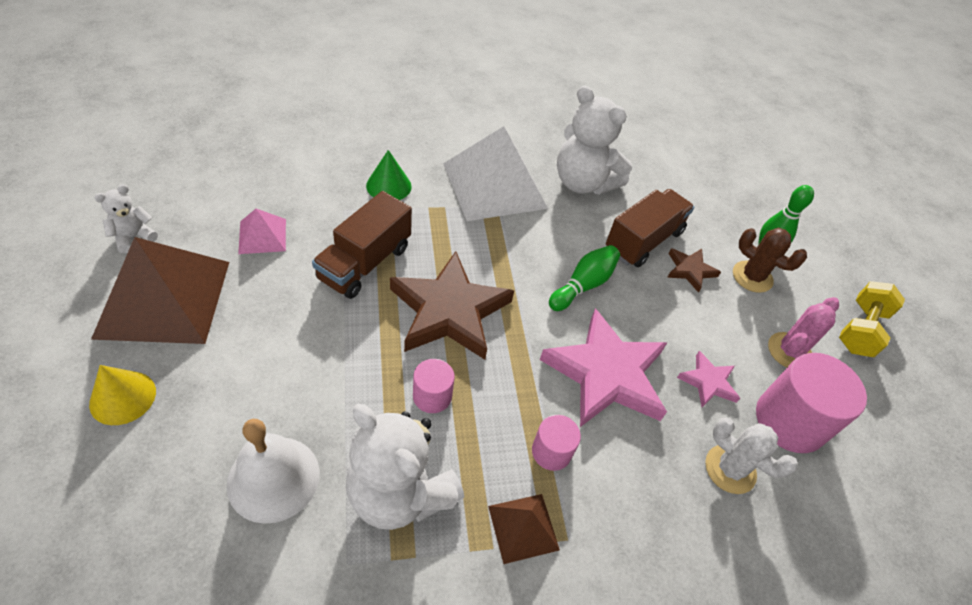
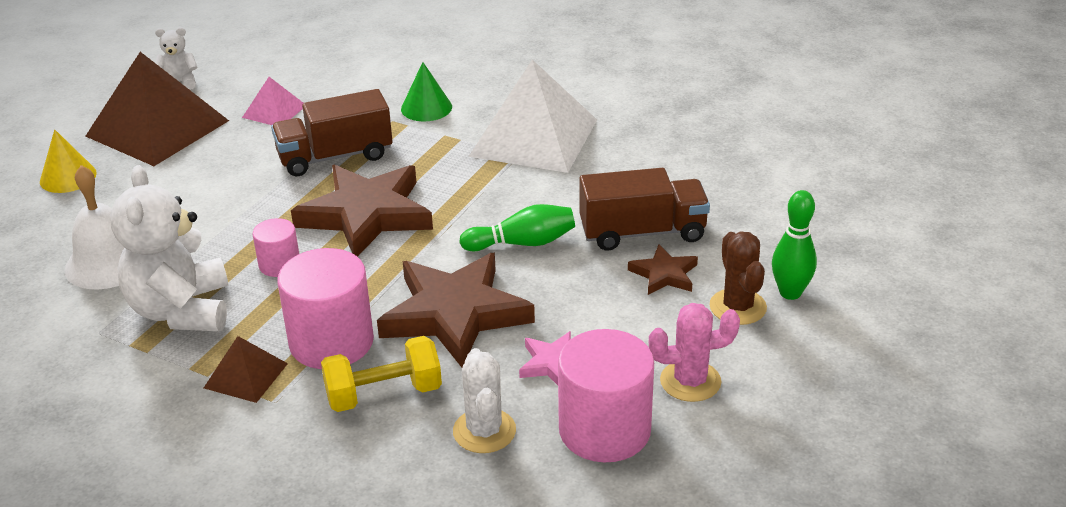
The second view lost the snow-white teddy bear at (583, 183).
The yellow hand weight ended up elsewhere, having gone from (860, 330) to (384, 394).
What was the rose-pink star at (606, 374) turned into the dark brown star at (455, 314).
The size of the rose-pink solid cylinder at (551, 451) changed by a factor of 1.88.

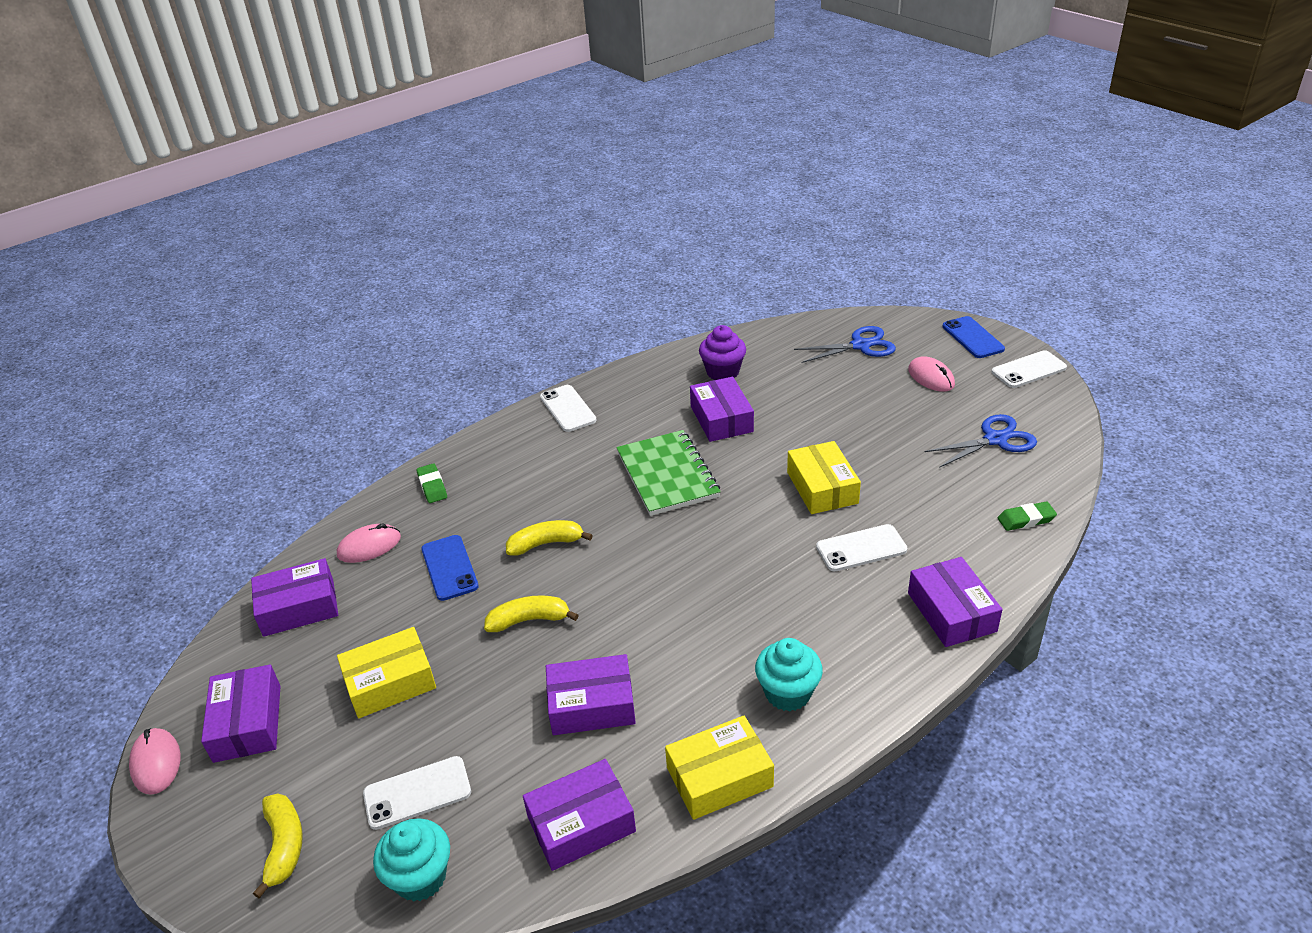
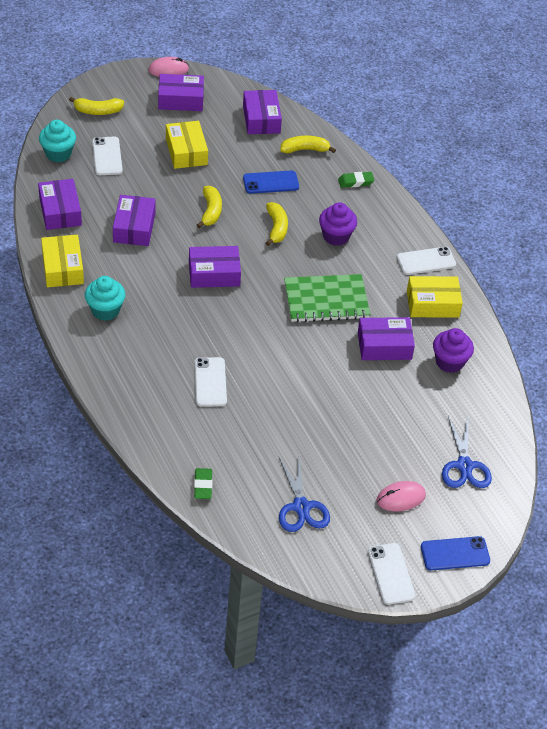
The second view gained the royal purple fairy cake at (336, 236).
The yellow box ended up elsewhere, having gone from (822, 487) to (432, 303).
The royal purple box ended up elsewhere, having gone from (951, 612) to (214, 273).
Where the rose-pink PC mouse stood at (369, 546), the yellow banana came to stand at (305, 149).

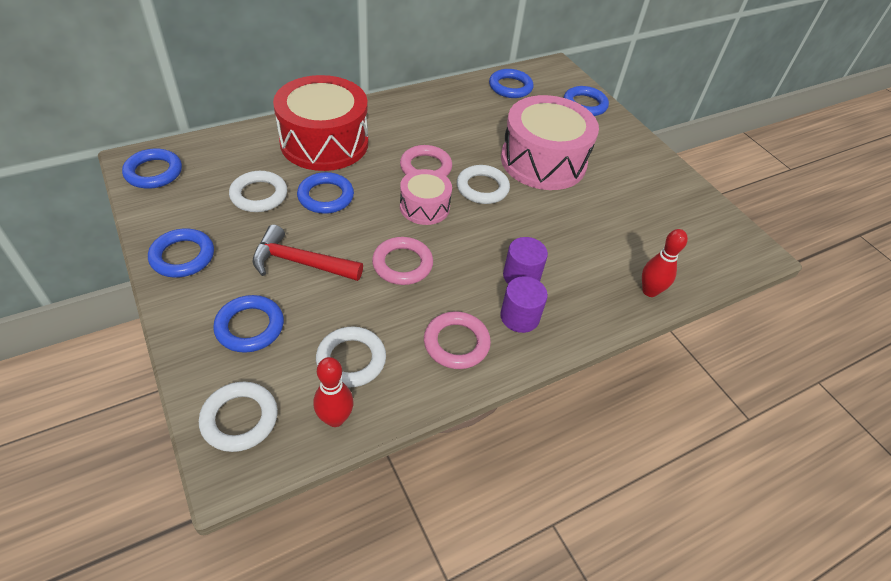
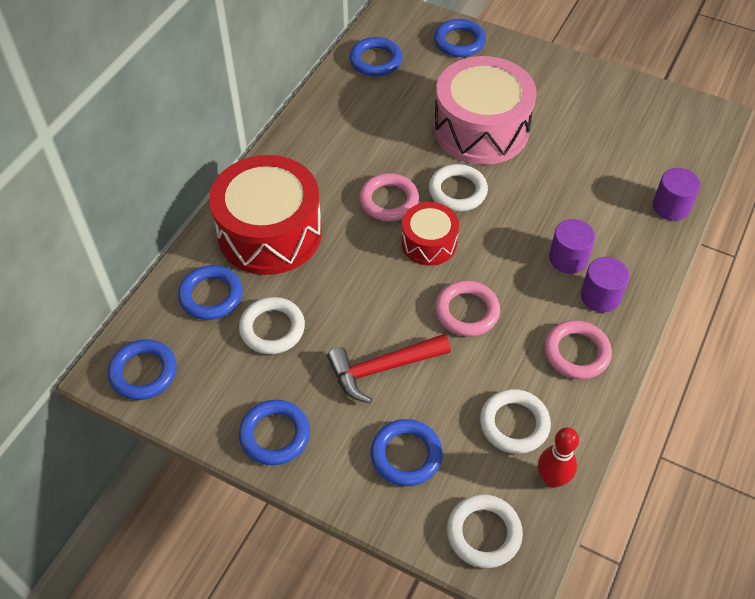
The blue hoop ended up elsewhere, having gone from (326, 196) to (211, 295).
Where the crimson tenpin stood at (649, 291), the royal purple solid cylinder came to stand at (671, 206).
What was the rose-pink snare drum at (424, 207) turned into the crimson snare drum at (429, 243).

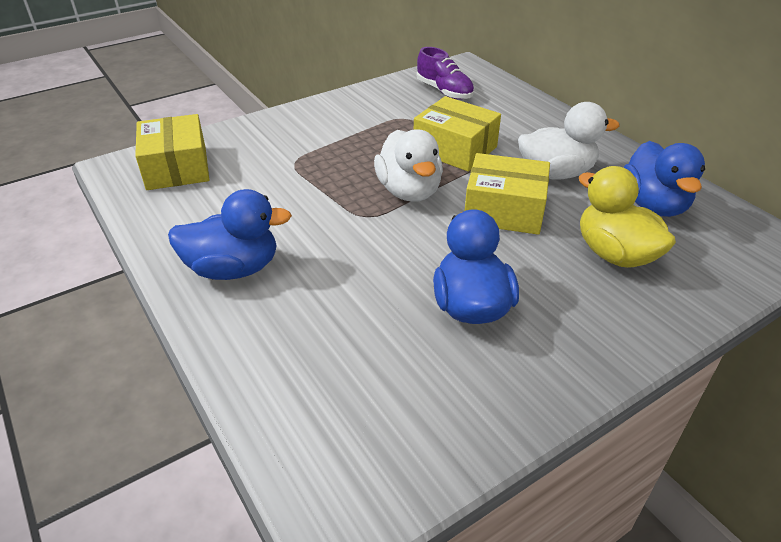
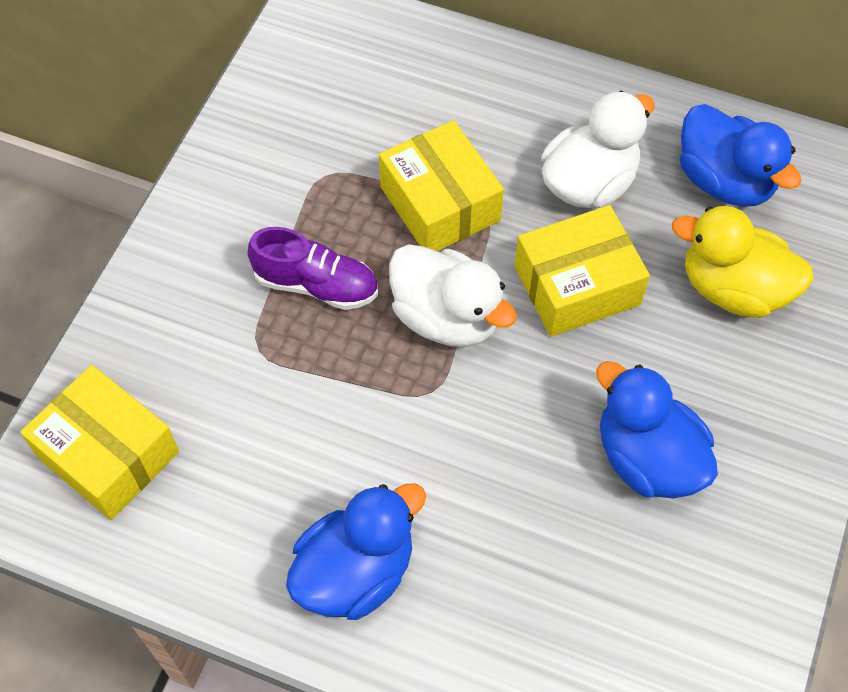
The royal purple shoe ended up elsewhere, having gone from (444, 91) to (316, 285).
The yellow box at (455, 149) ended up facing another way, 60 degrees clockwise from before.

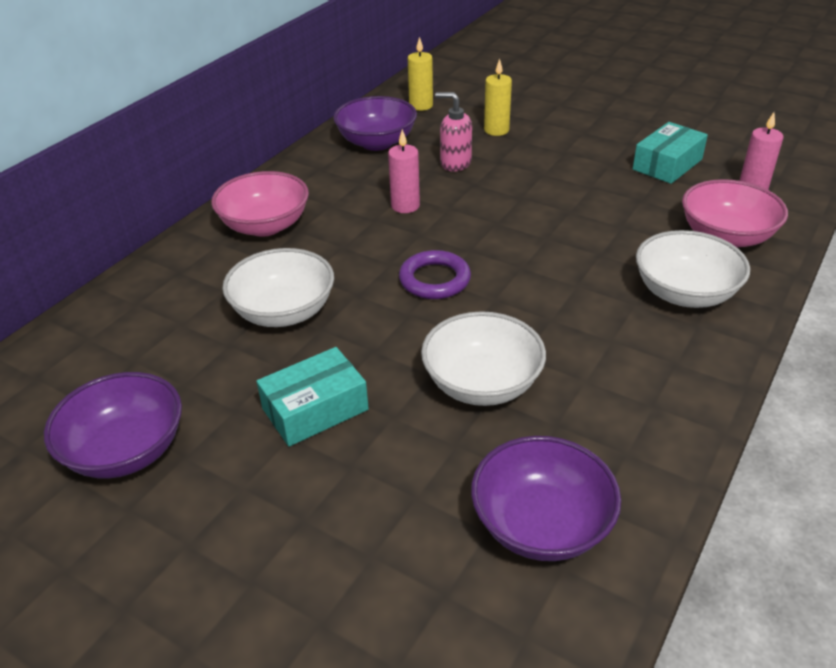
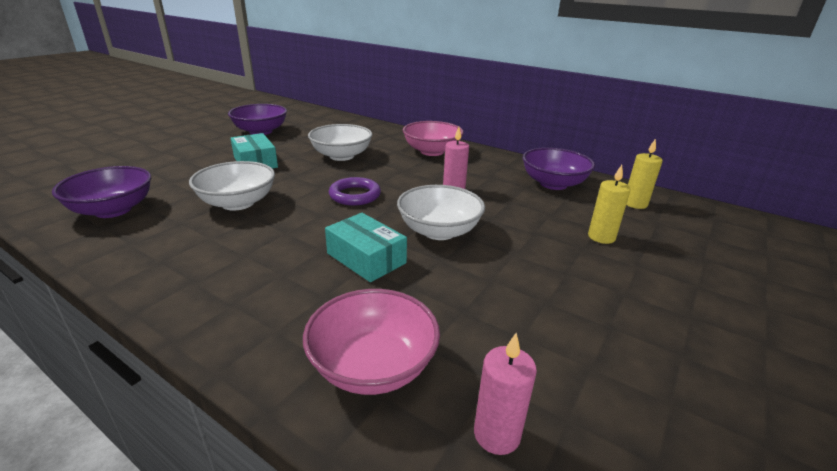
The second view lost the rose-pink soap dispenser at (455, 163).
The turquoise box ended up elsewhere, having gone from (667, 164) to (366, 258).
The snow-white serving bowl ended up elsewhere, having gone from (684, 293) to (439, 231).

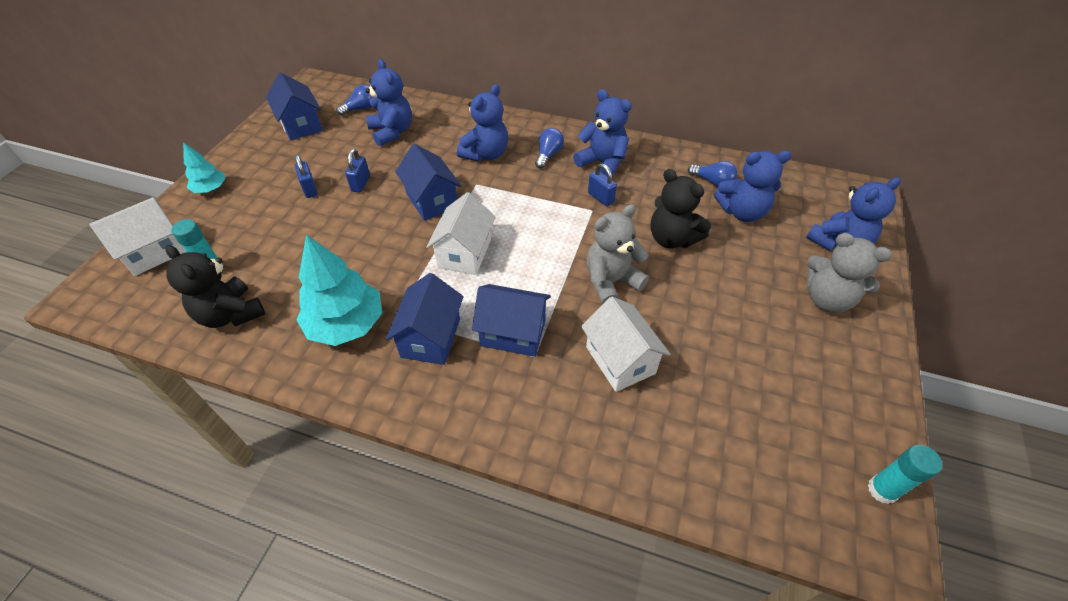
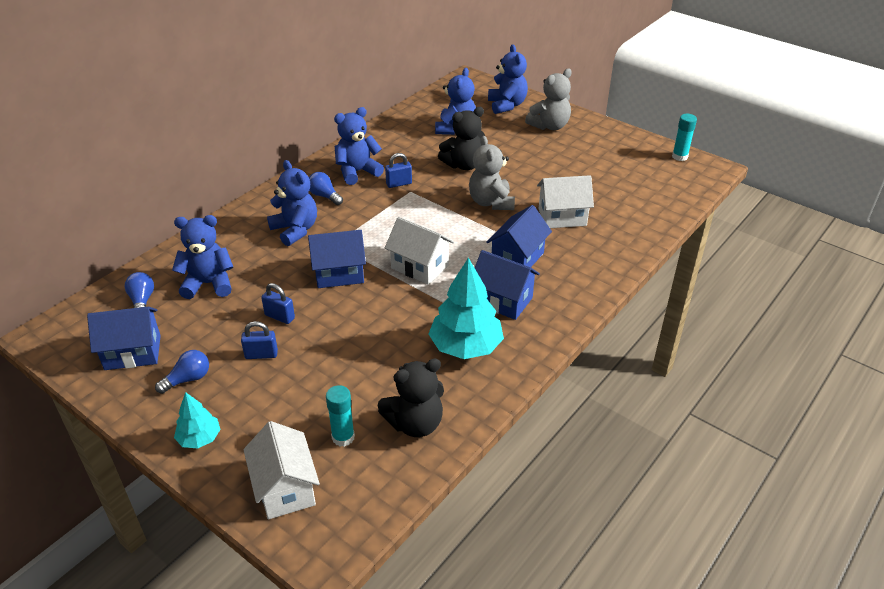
The blue lightbulb ended up elsewhere, having gone from (712, 182) to (188, 379).

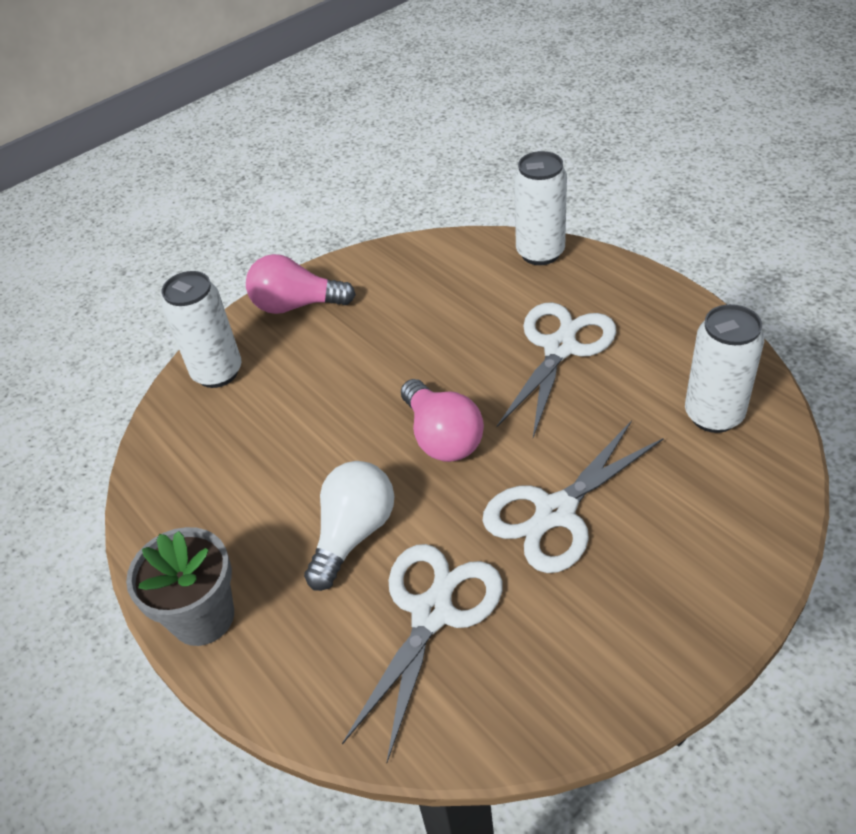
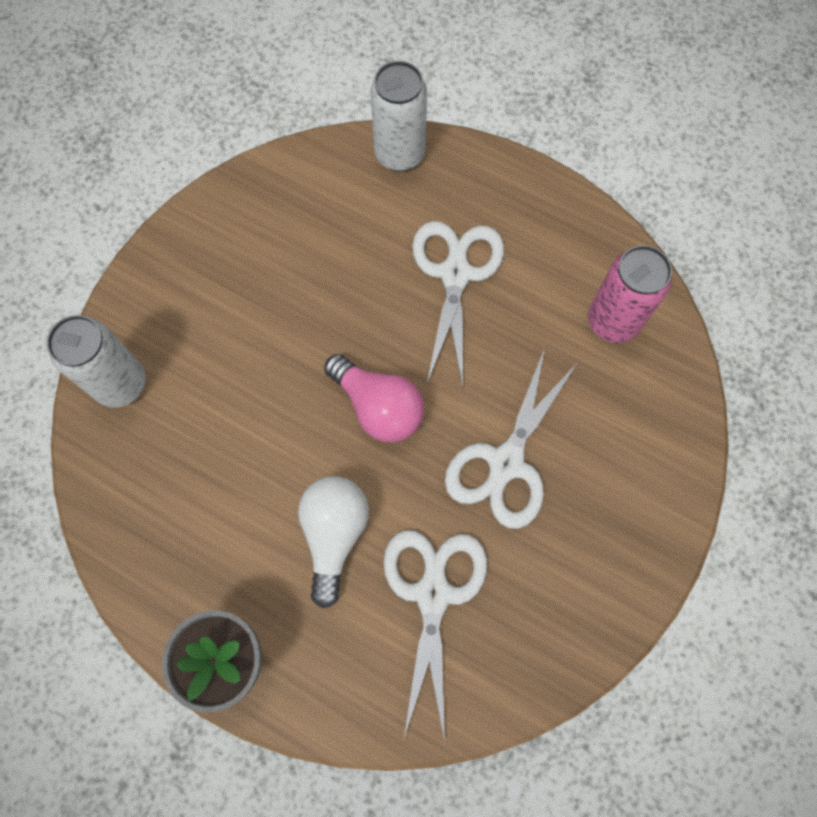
The second view lost the rose-pink lightbulb at (296, 305).
What was the snow-white can at (713, 415) turned into the rose-pink can at (612, 321).

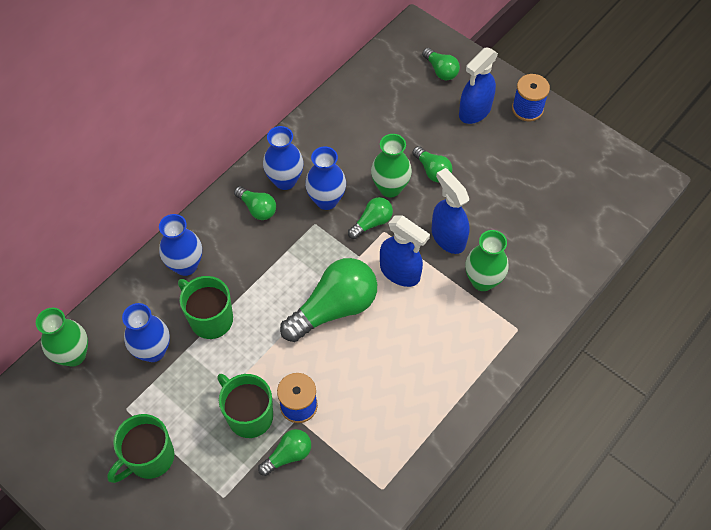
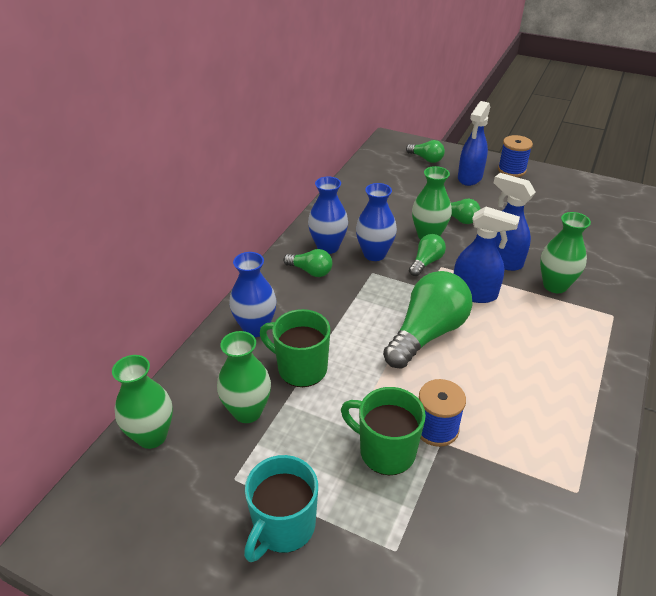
The second view lost the leaf-green lightbulb at (288, 455).
What was the leaf-green coffee mug at (149, 458) turned into the turquoise coffee mug at (283, 527).
What was the blue tall vase at (153, 351) turned into the leaf-green tall vase at (247, 411).

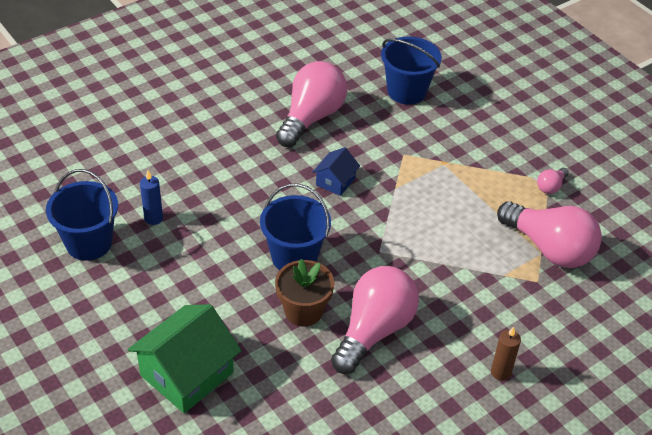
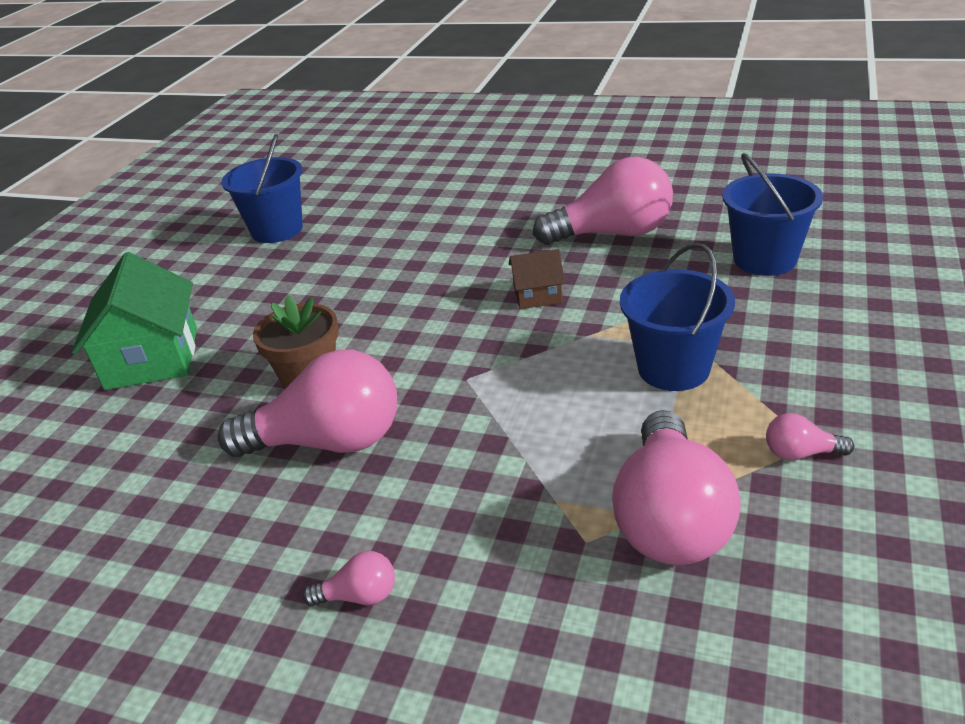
The second view lost the blue wax candle at (153, 218).
The blue pail ended up elsewhere, having gone from (294, 257) to (673, 368).
Where the dark brown wax candle stood at (500, 372), the rose-pink lightbulb came to stand at (359, 596).
What was the blue toy house at (335, 181) turned into the dark brown toy house at (537, 295).
The leaf-green toy house at (187, 374) ended up facing another way, 75 degrees clockwise from before.

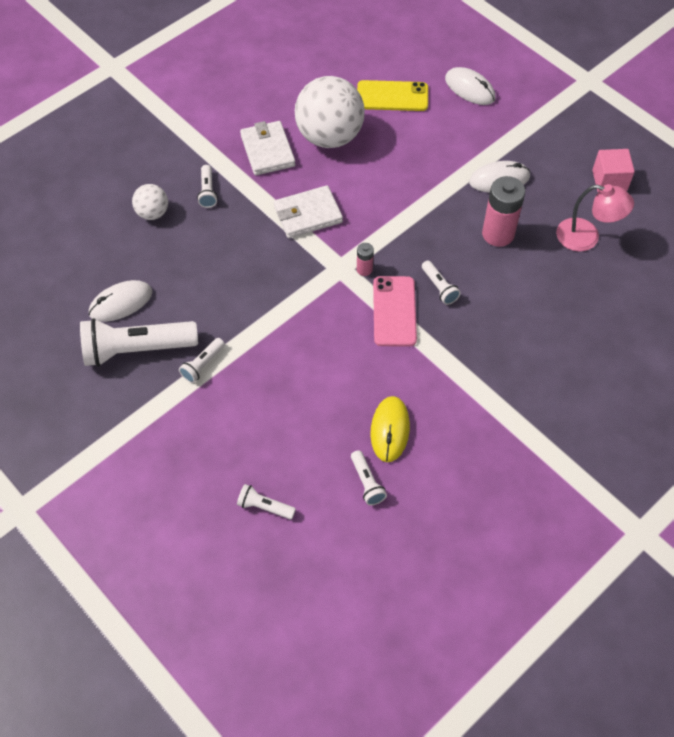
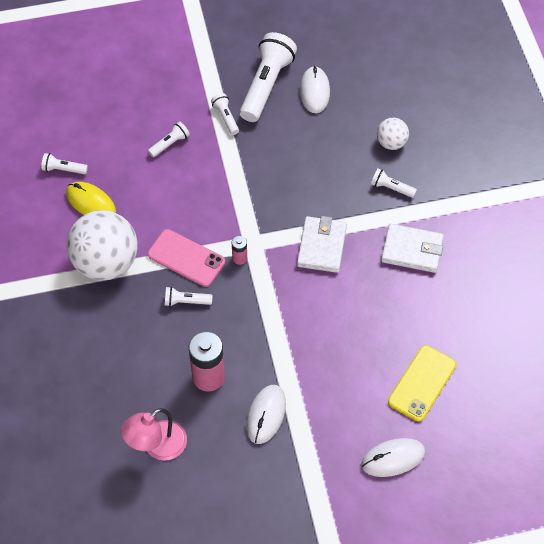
The second view lost the rose-pink cube at (609, 181).
The snow-white pocket torch ended up elsewhere, having gone from (264, 506) to (170, 144).
The snow-white sphere ended up elsewhere, having gone from (329, 136) to (106, 263).

